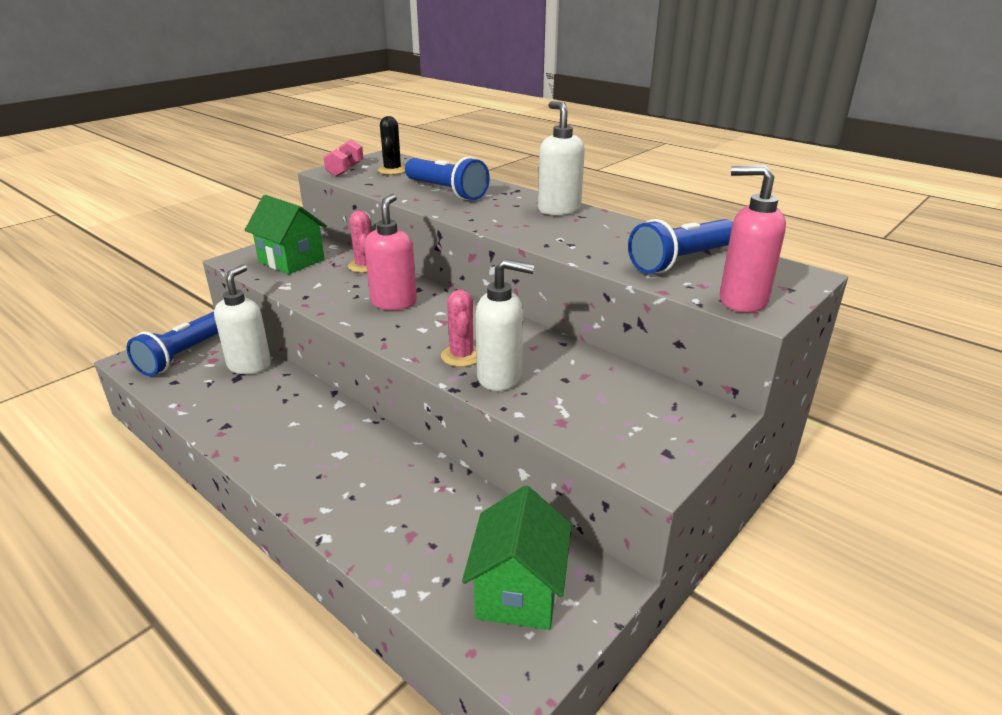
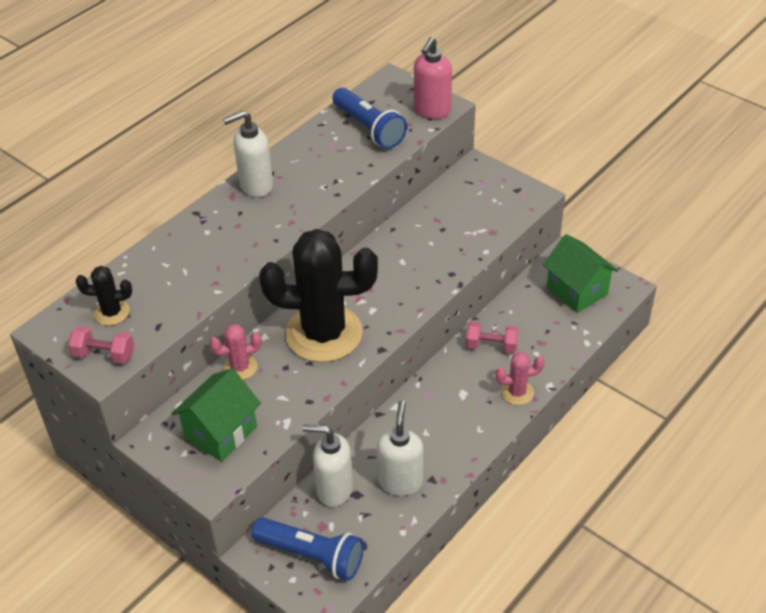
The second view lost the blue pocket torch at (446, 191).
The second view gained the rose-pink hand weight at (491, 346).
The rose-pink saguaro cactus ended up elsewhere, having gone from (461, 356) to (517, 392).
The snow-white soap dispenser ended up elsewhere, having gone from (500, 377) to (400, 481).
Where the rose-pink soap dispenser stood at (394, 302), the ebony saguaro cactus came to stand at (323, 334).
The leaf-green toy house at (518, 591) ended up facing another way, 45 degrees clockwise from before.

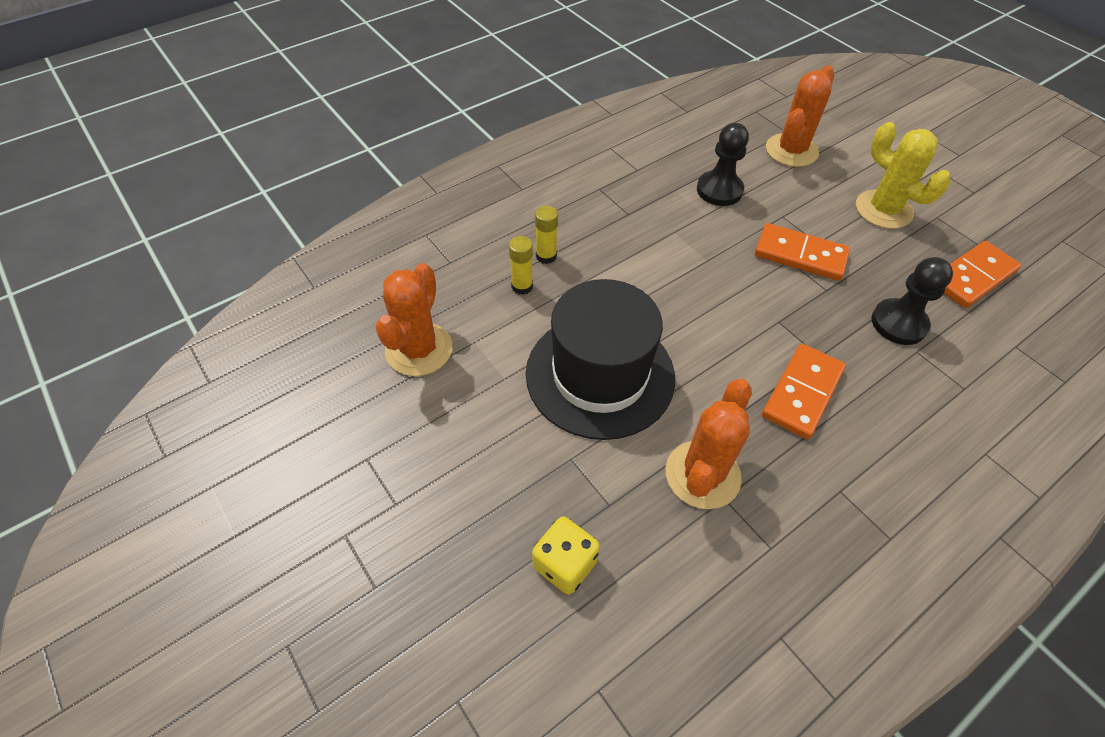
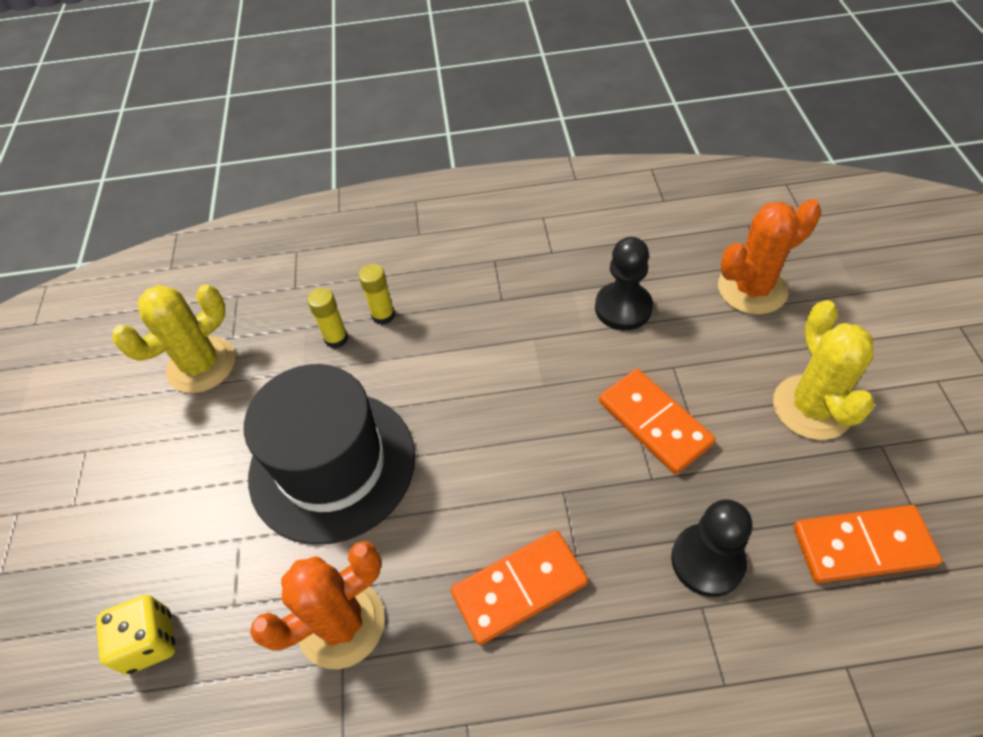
What was the bright orange saguaro cactus at (419, 349) turned into the yellow saguaro cactus at (201, 365).

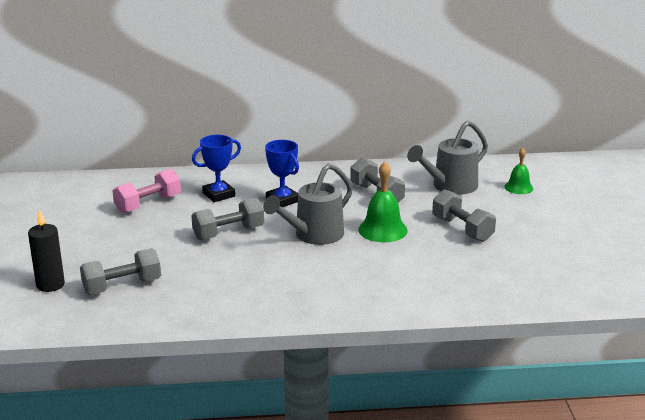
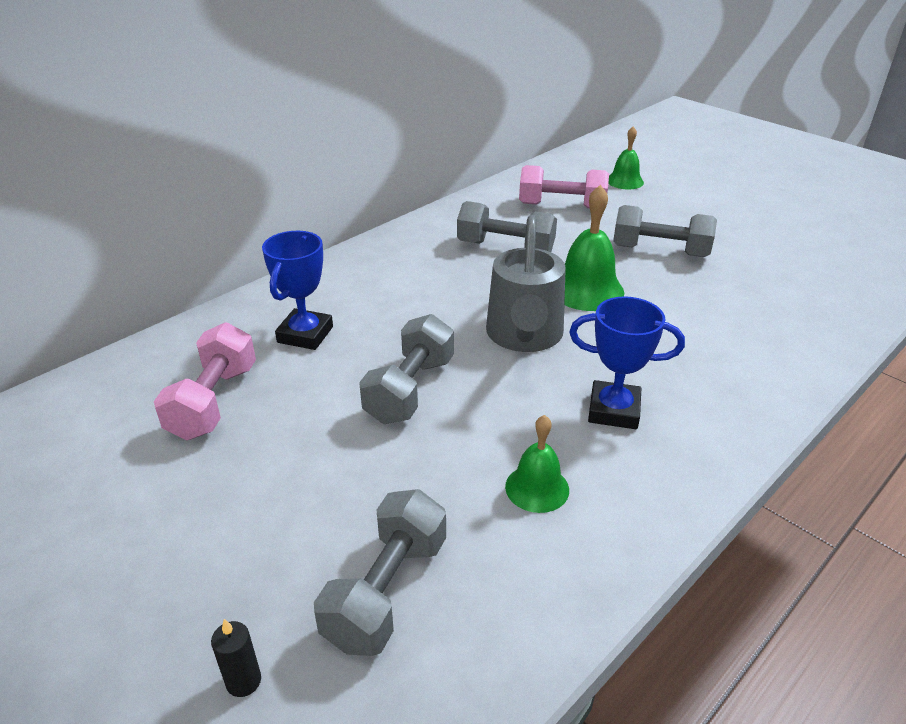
The second view gained the leaf-green school bell at (537, 488).
The blue award cup ended up elsewhere, having gone from (282, 200) to (614, 410).
Where the ash-grey watering pot stood at (449, 186), the rose-pink hand weight came to stand at (561, 206).
The size of the ebony wax candle at (50, 285) changed by a factor of 0.53.

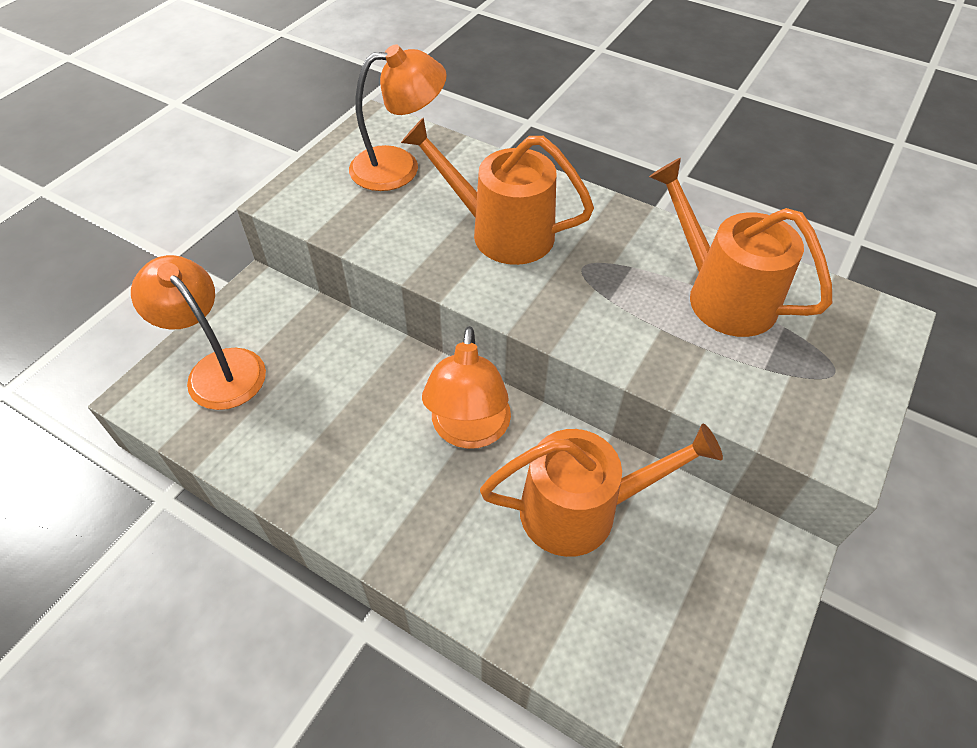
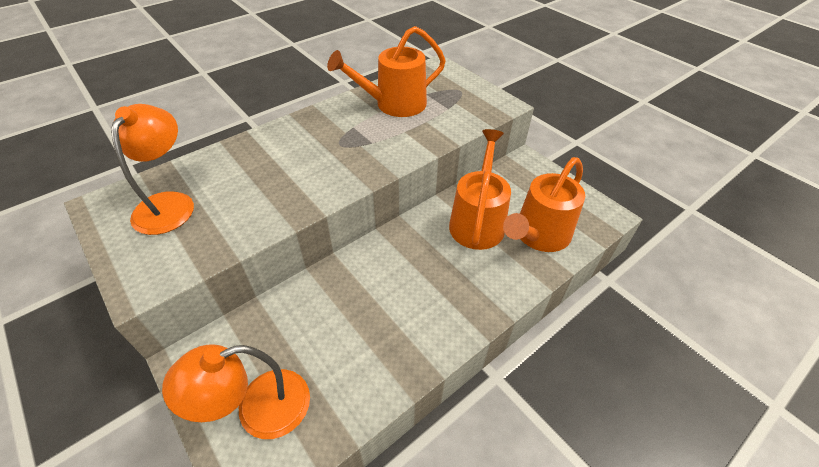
The second view lost the bright orange desk lamp at (469, 431).
The bright orange watering pot ended up elsewhere, having gone from (501, 232) to (538, 236).

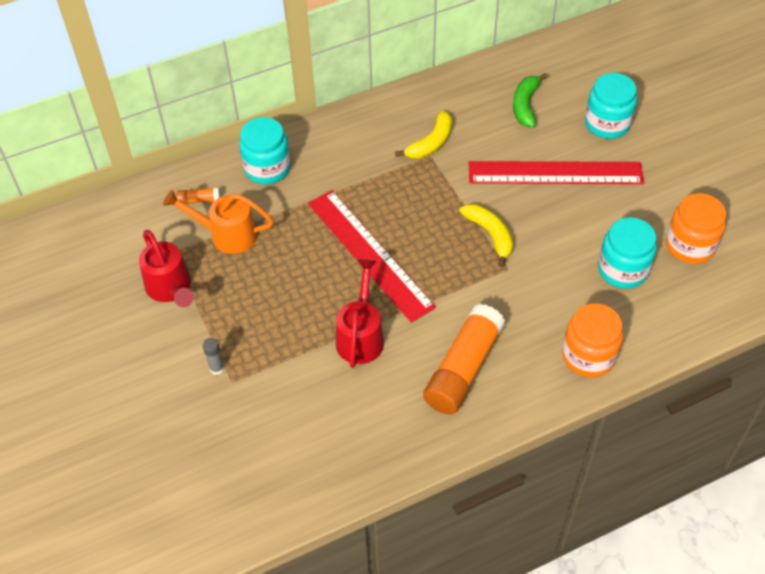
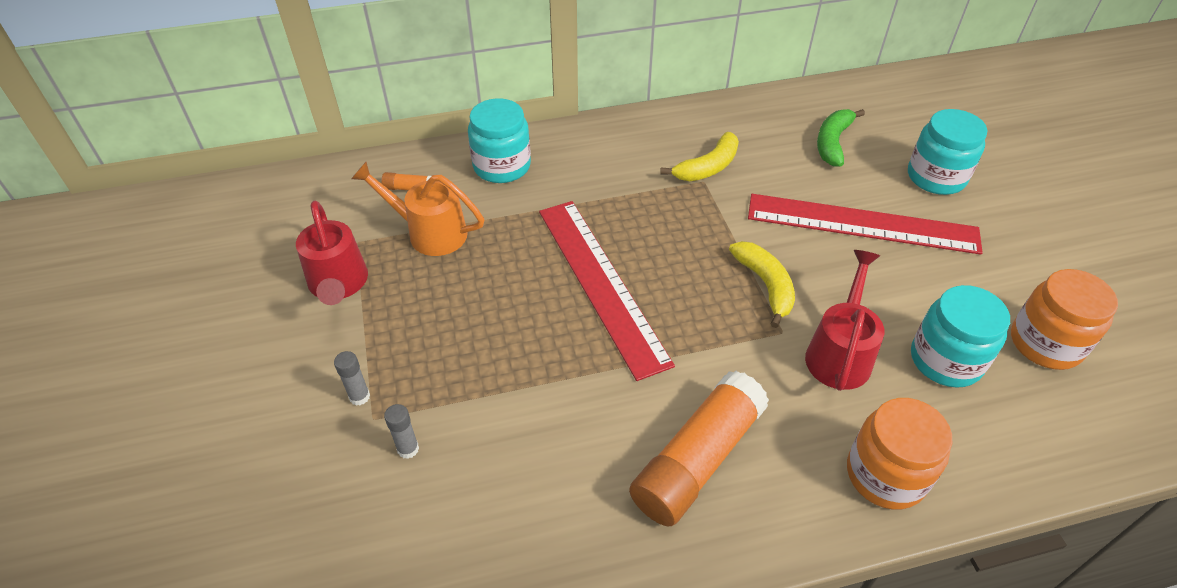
The second view gained the ash-grey glue at (408, 449).
The crimson watering pot ended up elsewhere, having gone from (361, 335) to (840, 353).

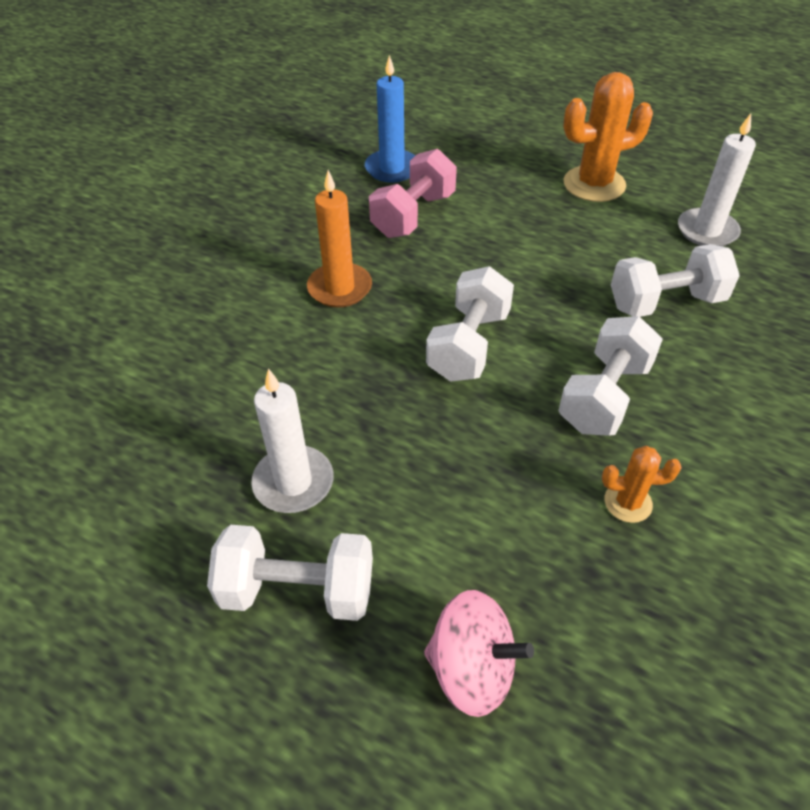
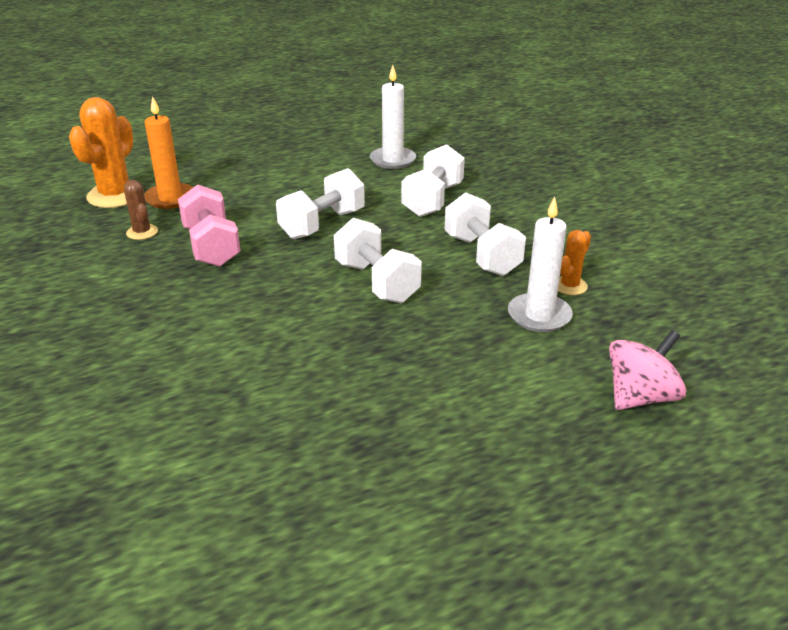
The snow-white hand weight ended up elsewhere, having gone from (298, 590) to (322, 224).
The snow-white wax candle ended up elsewhere, having gone from (293, 482) to (539, 315).
The bright orange wax candle ended up elsewhere, having gone from (340, 288) to (170, 198).
The bright orange saguaro cactus ended up elsewhere, having gone from (594, 184) to (115, 195).
Where the blue wax candle stood at (392, 169), the dark brown saguaro cactus came to stand at (142, 232).

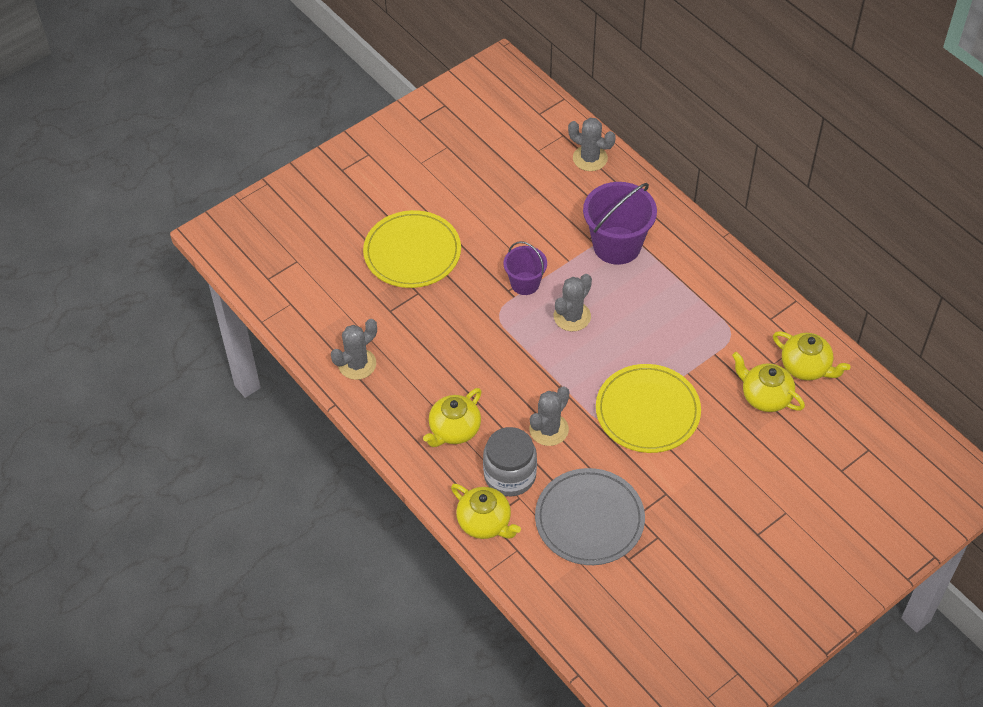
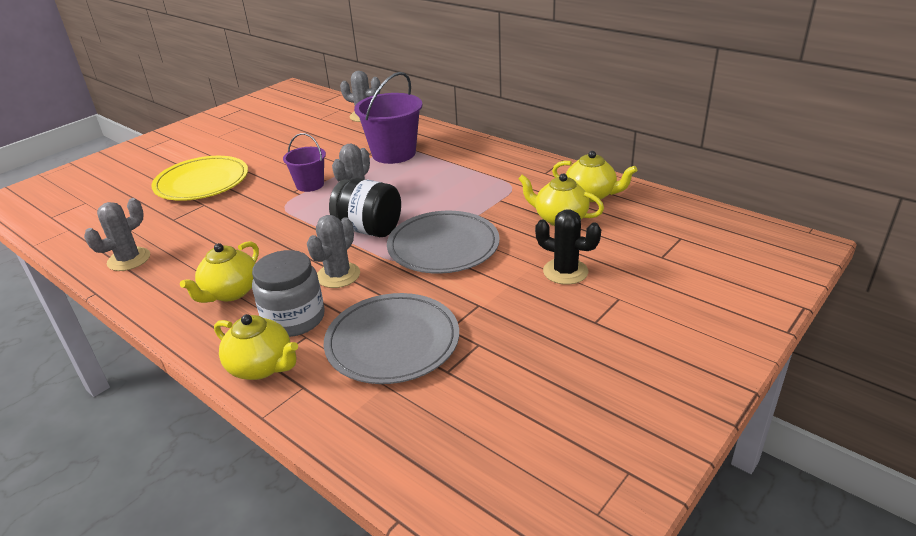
The second view gained the ebony jar at (369, 229).
The second view gained the ebony saguaro cactus at (565, 271).
What was the yellow flat dish at (647, 411) turned into the ash-grey flat dish at (443, 246).

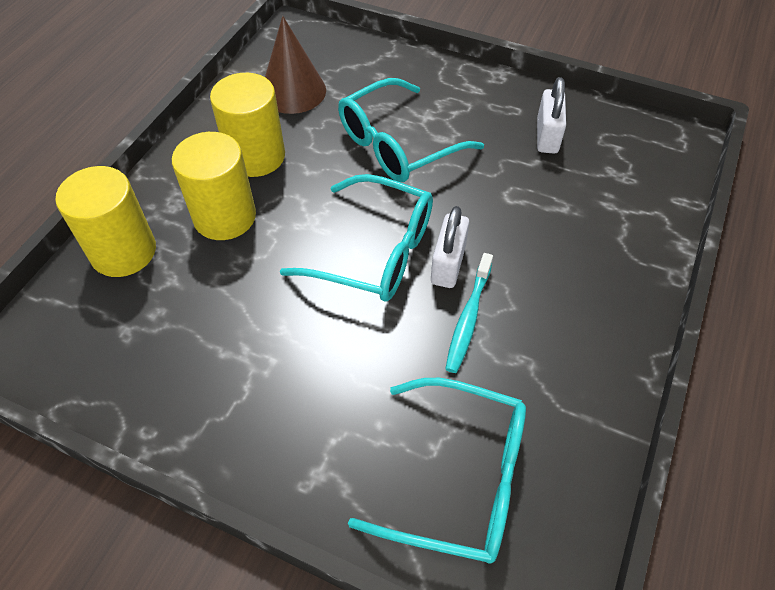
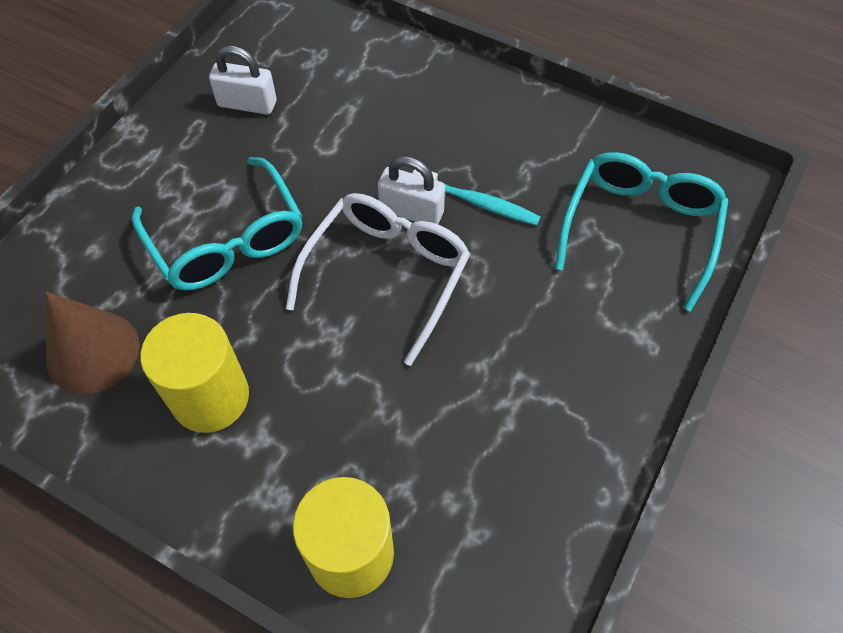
The second view lost the yellow solid cylinder at (224, 217).
What was the turquoise eyeglasses at (375, 252) turned into the snow-white eyeglasses at (387, 274).

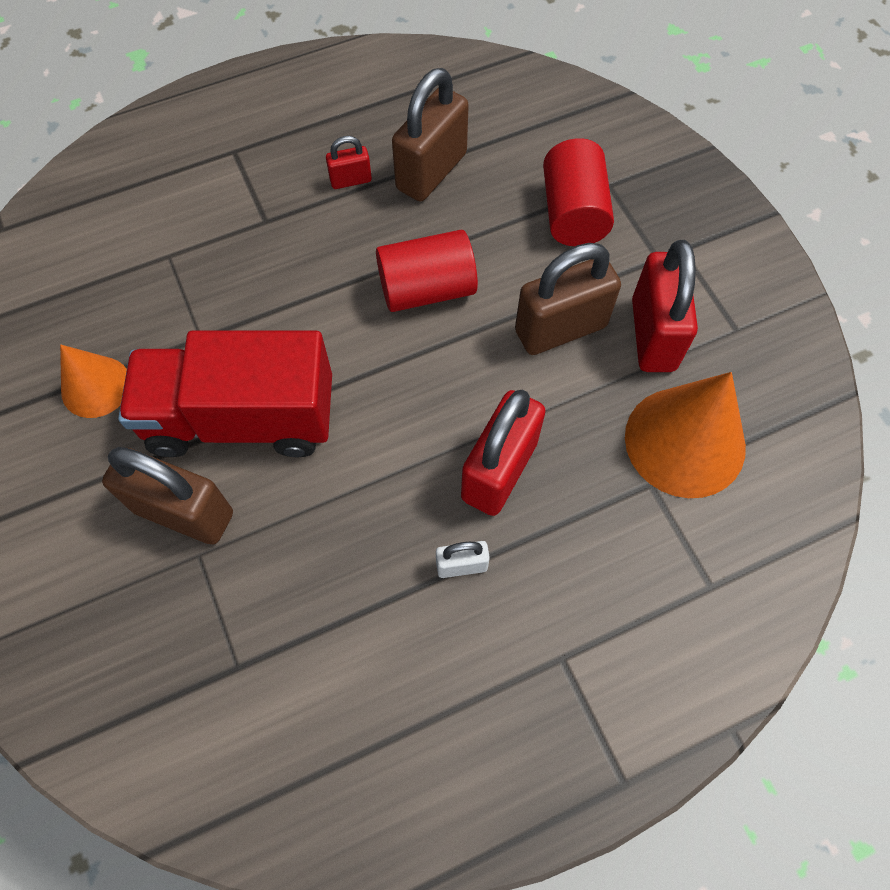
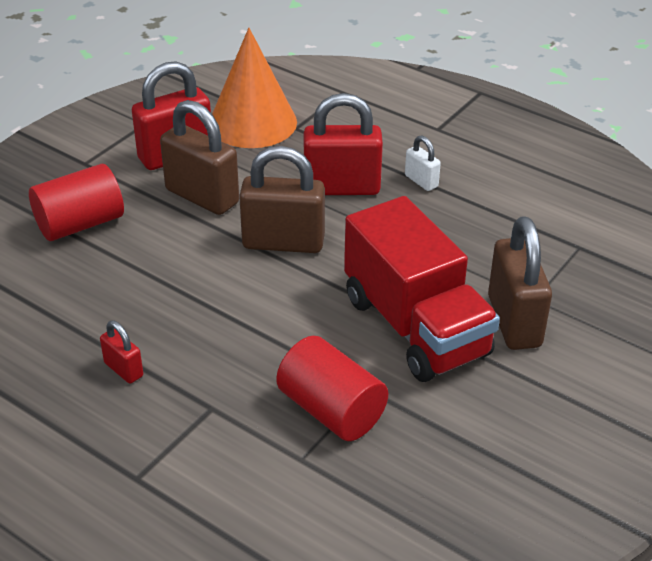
The second view lost the bright orange cone at (96, 386).
The crimson solid cylinder ended up elsewhere, having gone from (427, 289) to (331, 410).
The dark brown lock ended up elsewhere, having gone from (431, 171) to (283, 242).

